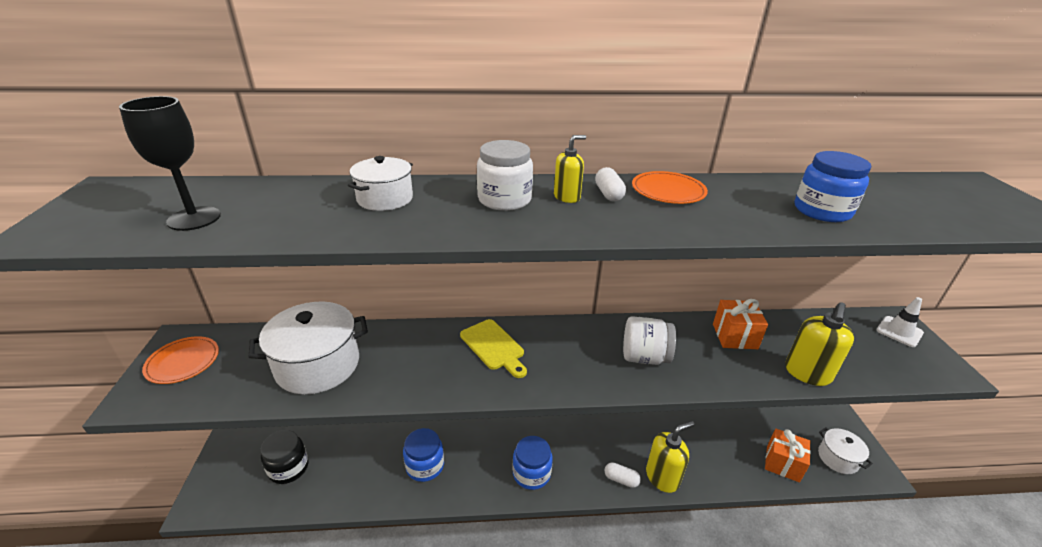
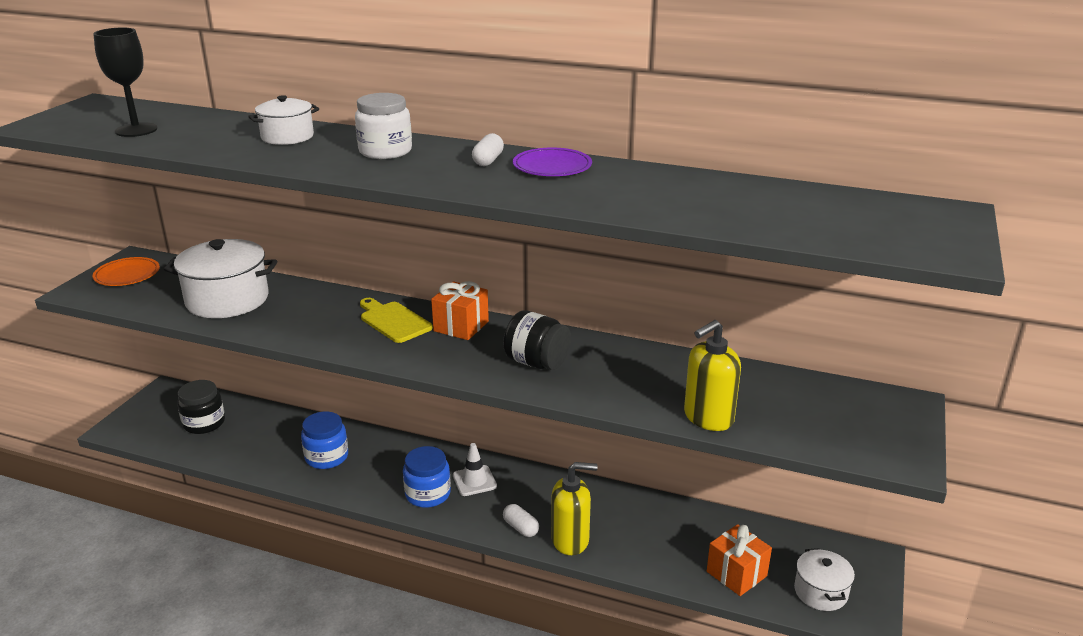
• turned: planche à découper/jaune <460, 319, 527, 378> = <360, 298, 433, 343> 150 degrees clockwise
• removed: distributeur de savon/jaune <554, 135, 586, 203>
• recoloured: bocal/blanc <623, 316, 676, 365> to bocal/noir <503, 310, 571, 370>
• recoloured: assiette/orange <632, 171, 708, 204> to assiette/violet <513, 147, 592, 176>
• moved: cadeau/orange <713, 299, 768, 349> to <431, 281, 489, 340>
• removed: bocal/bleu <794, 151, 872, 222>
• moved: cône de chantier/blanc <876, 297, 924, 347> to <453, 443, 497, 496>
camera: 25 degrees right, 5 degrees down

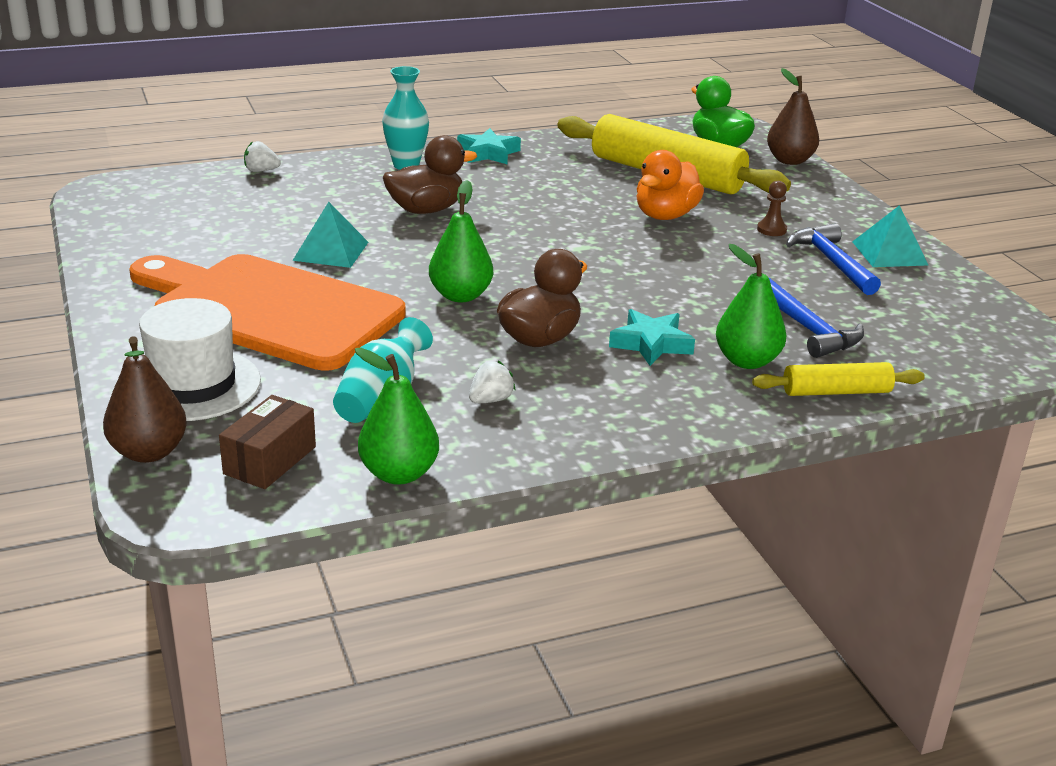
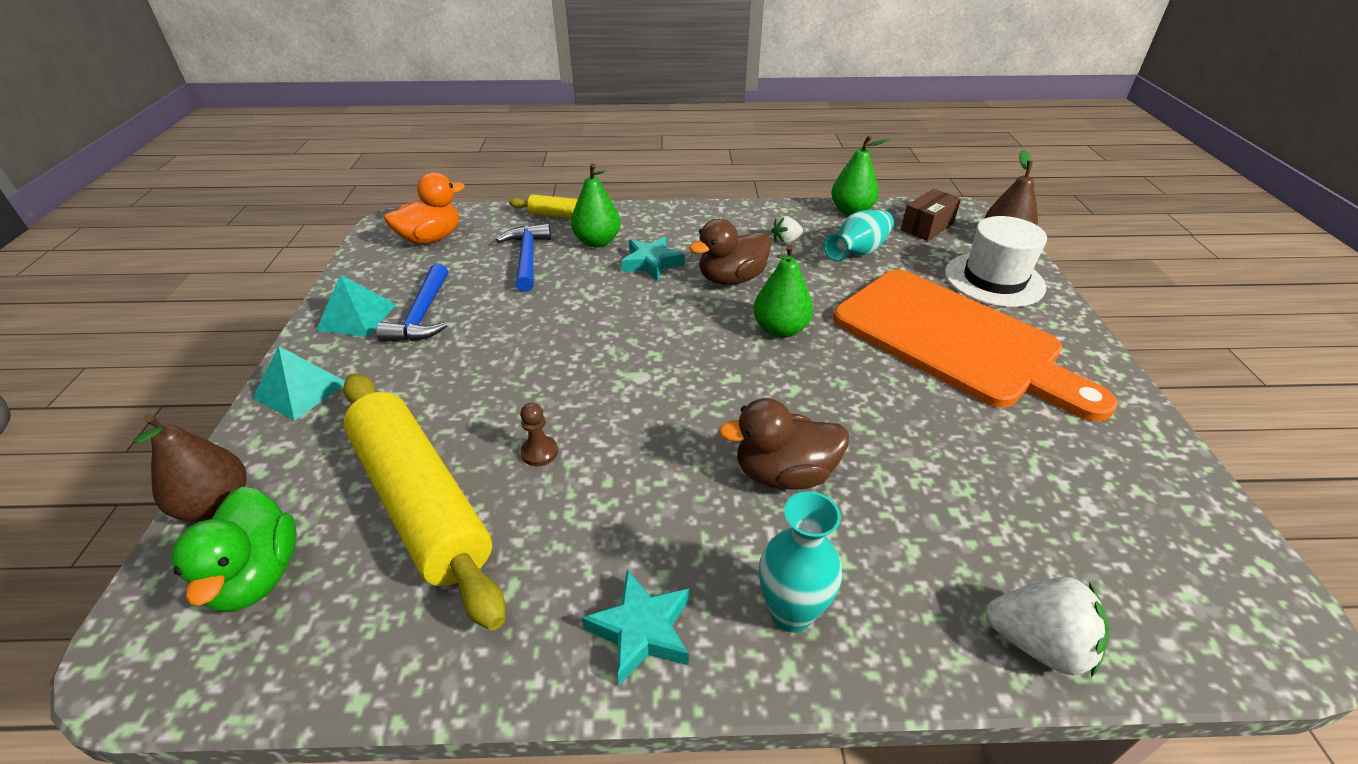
• resized: fraise/blanc <244, 141, 281, 172> = <985, 577, 1110, 678> x1.70
• moved: pyramide/turquoise <292, 202, 368, 268> to <253, 346, 345, 421>
• moved: canard/orange <637, 150, 704, 220> to <384, 172, 465, 244>
• moved: pion/marron <757, 181, 787, 236> to <520, 403, 558, 466>
camera: 160 degrees left, 10 degrees up

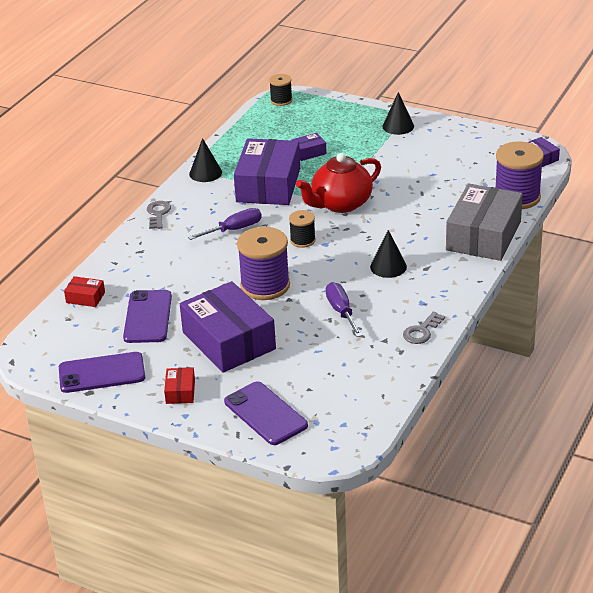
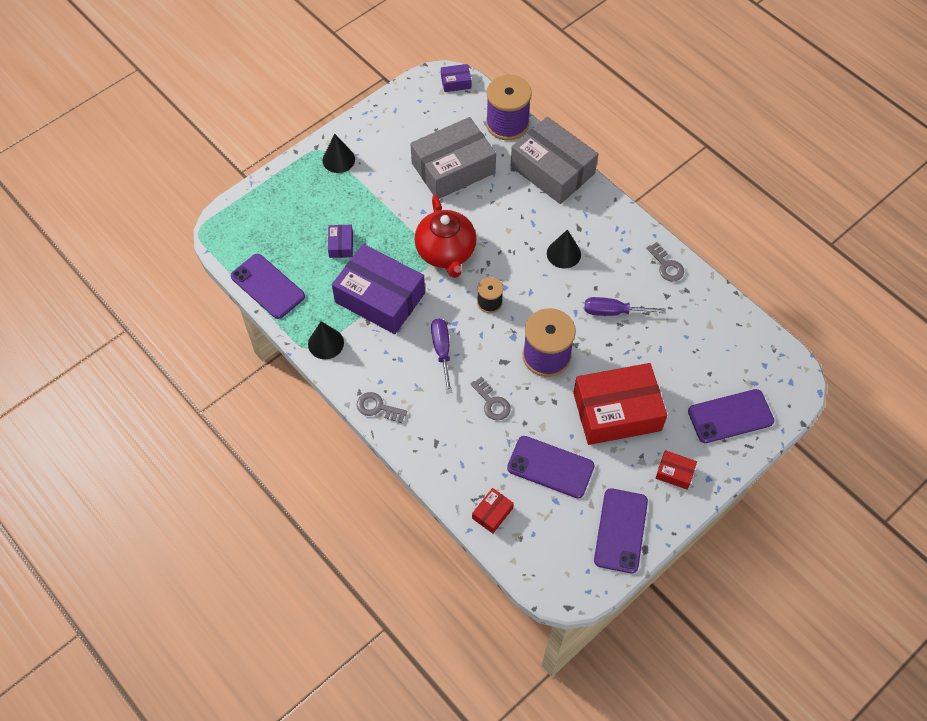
• recoloured: boîte/violet <180, 281, 276, 372> to boîte/rouge <573, 363, 667, 445>
• removed: bobine/noir <269, 74, 292, 106>
• added: téléphone/violet <231, 254, 305, 319>
• added: boîte/gris <410, 117, 496, 199>
• added: clé/gris <470, 377, 511, 421>
camera: 70 degrees left, 25 degrees up

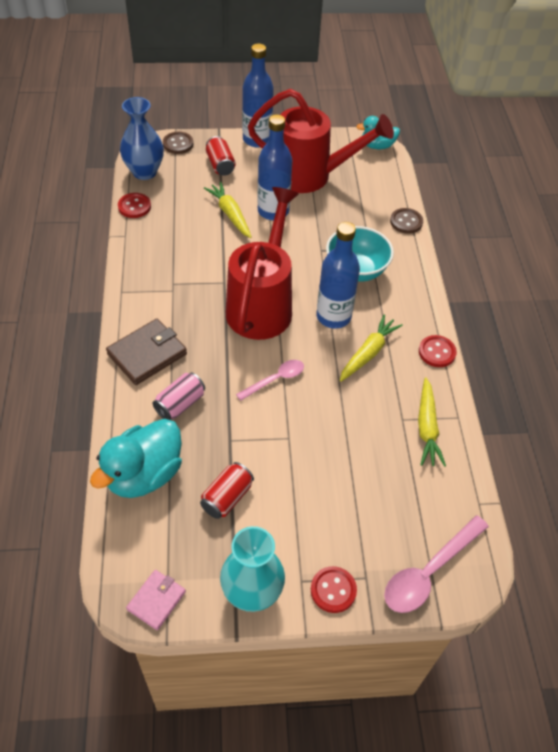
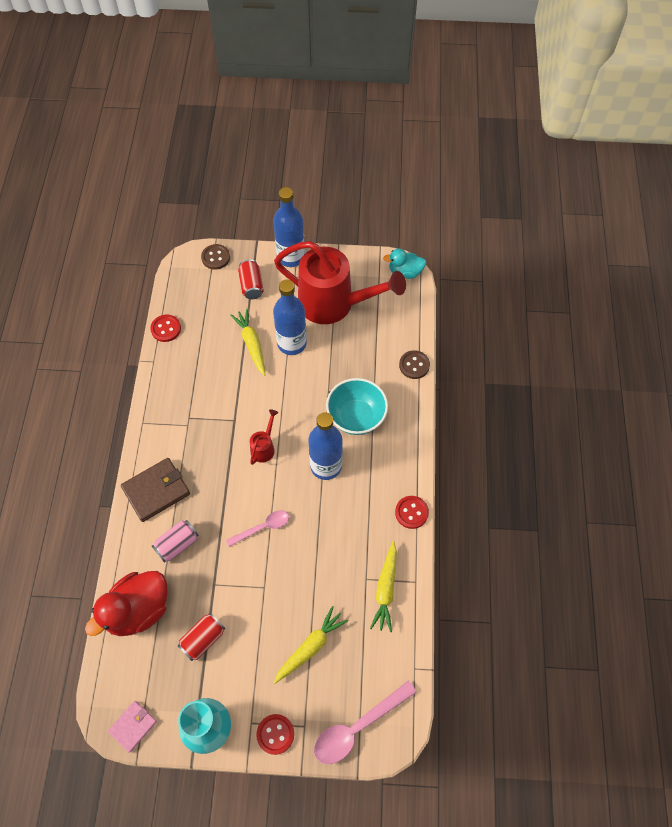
• recoloured: canard/turquoise <90, 419, 182, 498> to canard/rouge <85, 571, 168, 636>
• removed: vase/bleu <120, 97, 164, 180>
• resized: arrosoir/rouge <226, 187, 299, 340> = <250, 409, 278, 465> x0.40
• moved: carotte/jaune <340, 315, 403, 382> to <274, 606, 348, 683>
camera: 10 degrees right, 10 degrees up

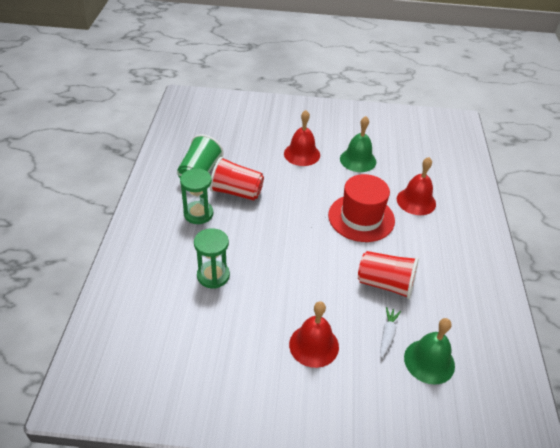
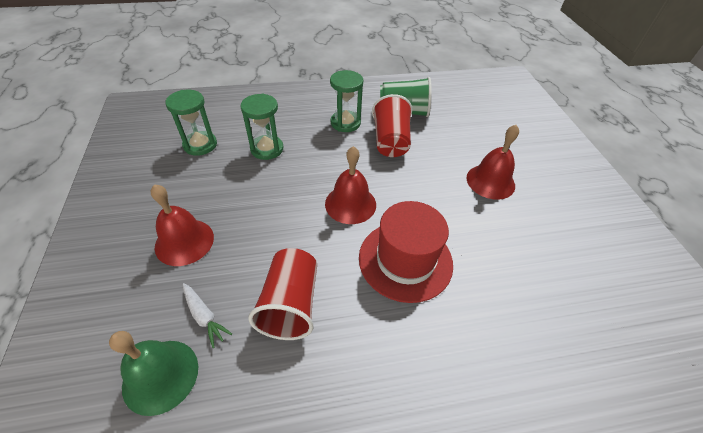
• removed: cloche/vert <340, 116, 376, 172>
• turned: carotte/blanc <380, 307, 401, 358> = <183, 283, 232, 348> 45 degrees clockwise
• moved: cloche/rouge <397, 157, 436, 215> to <325, 146, 376, 224>
• added: sablier/vert <166, 90, 217, 156>
camera: 75 degrees right, 5 degrees up

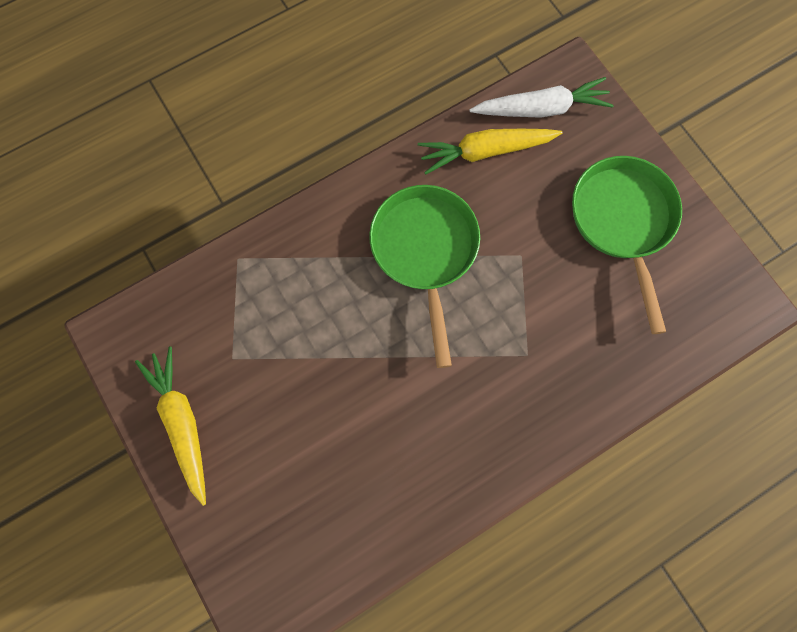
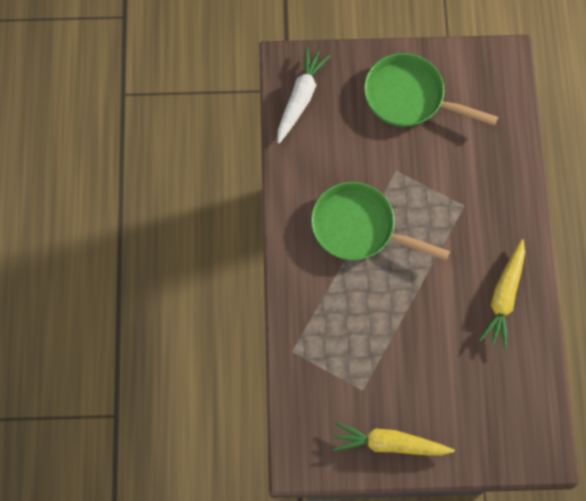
• moved: carotte/jaune <418, 129, 563, 174> to <479, 239, 525, 349>
camera: 60 degrees left, 5 degrees down

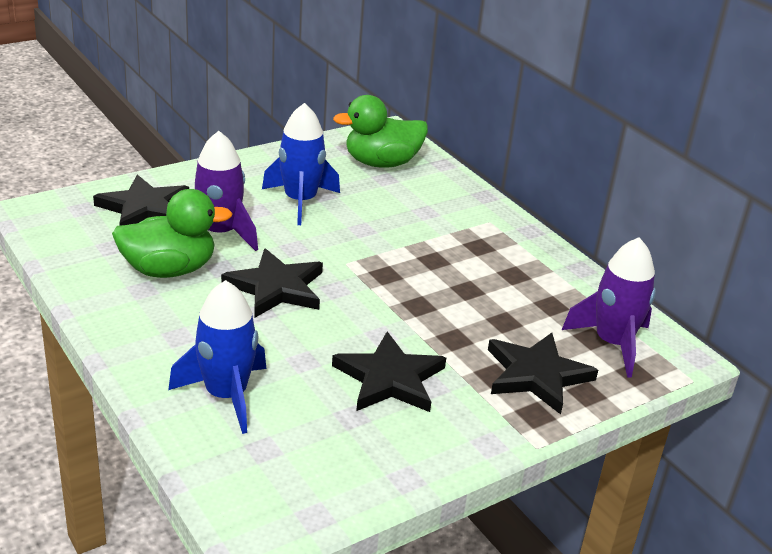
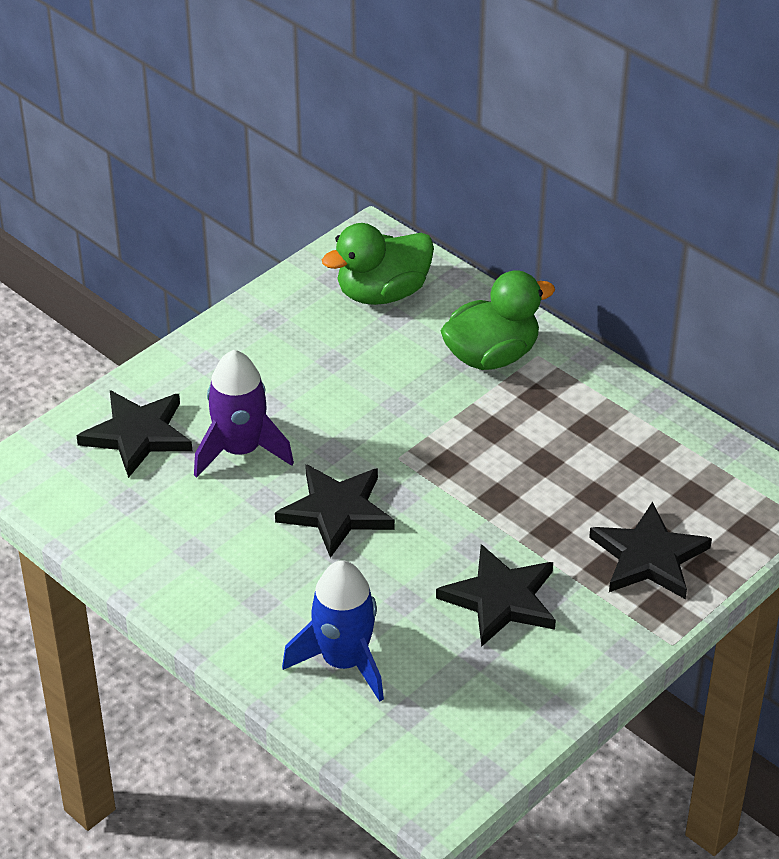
• moved: canard/vert <112, 189, 233, 278> to <441, 270, 555, 370>
• removed: fusée/bleu <262, 103, 340, 225>
• removed: fusée/violet <562, 237, 656, 378>
camera: 10 degrees left, 10 degrees up

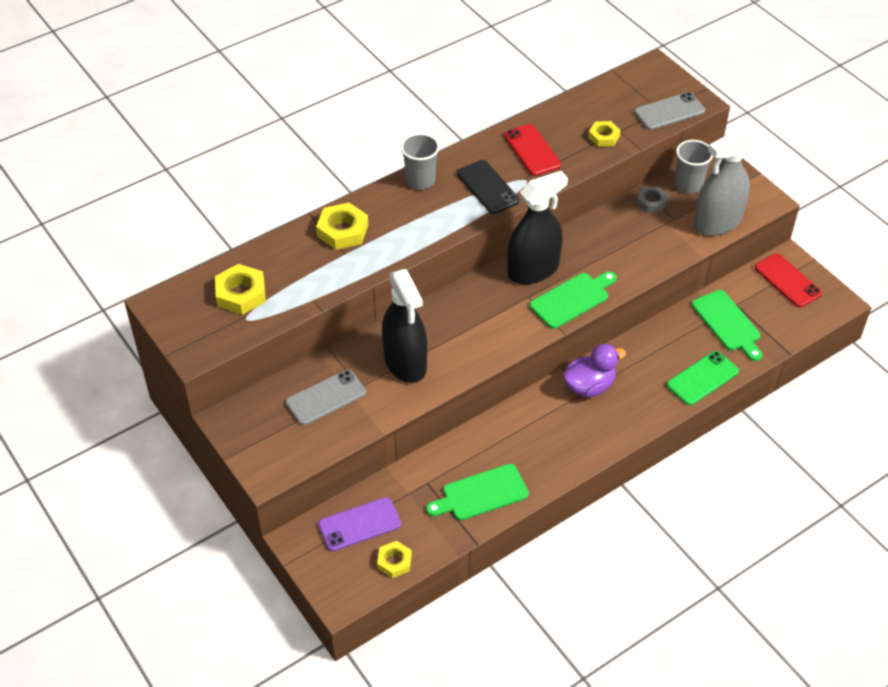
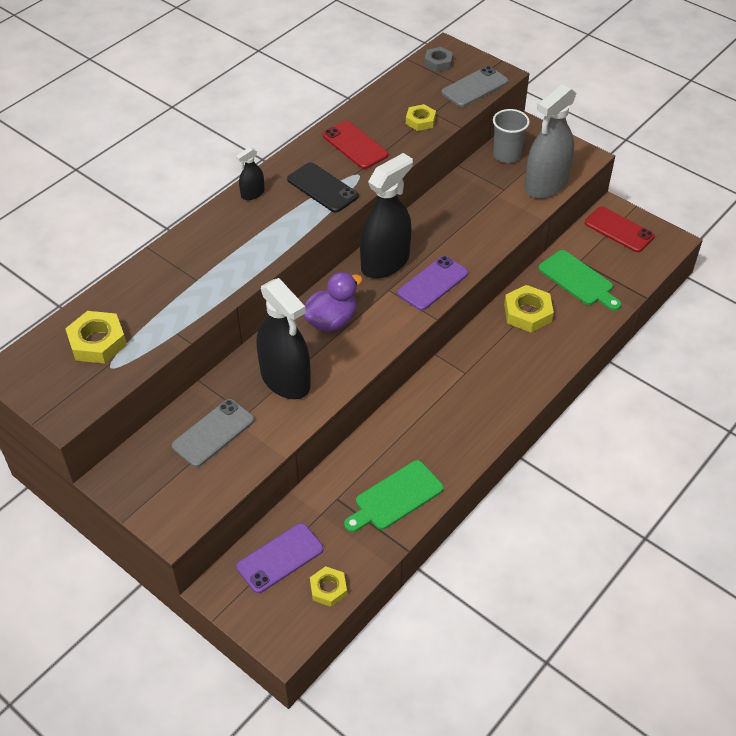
• moved: écrou/jaune <316, 202, 368, 250> to <504, 285, 554, 332>
• replaced: gobelet/gris <401, 133, 440, 190> to vaporisateur/noir <236, 147, 264, 200>
• replaced: planche à découper/vert <530, 271, 617, 329> to téléphone/violet <397, 256, 468, 311>
• moved: canard/violet <563, 344, 626, 397> to <303, 272, 363, 332>
• moved: écrou/gris <636, 187, 669, 213> to <424, 47, 453, 72>
• removed: téléphone/vert <667, 351, 739, 406>
camera: 15 degrees left, 0 degrees up

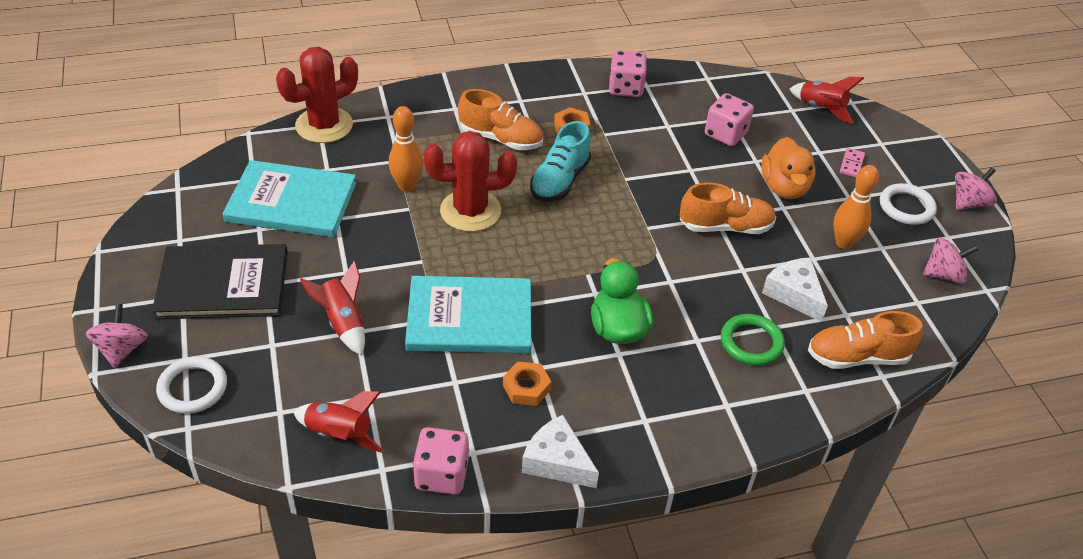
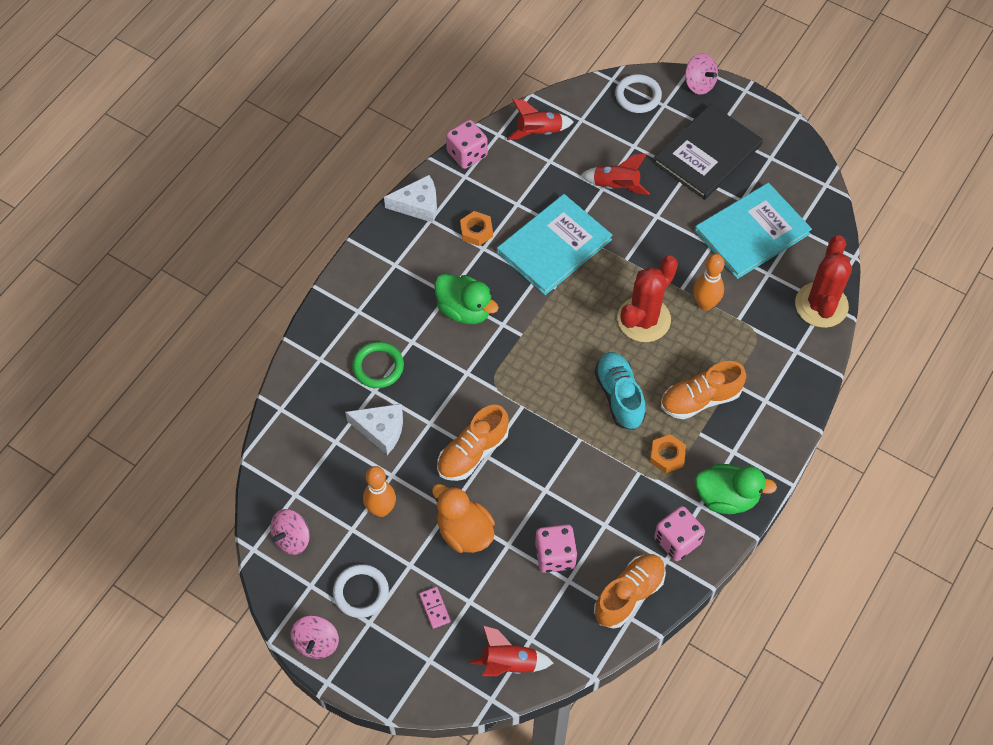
• moved: chaussure/orange <808, 311, 923, 369> to <594, 554, 666, 629>
• added: canard/vert <695, 464, 777, 514>
camera: 140 degrees right, 15 degrees up

